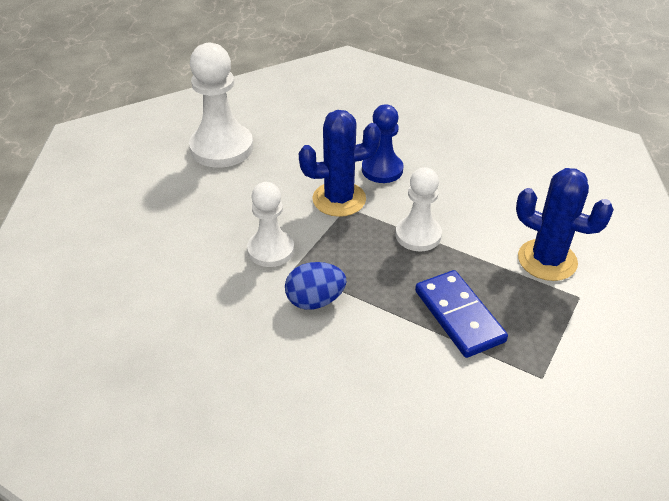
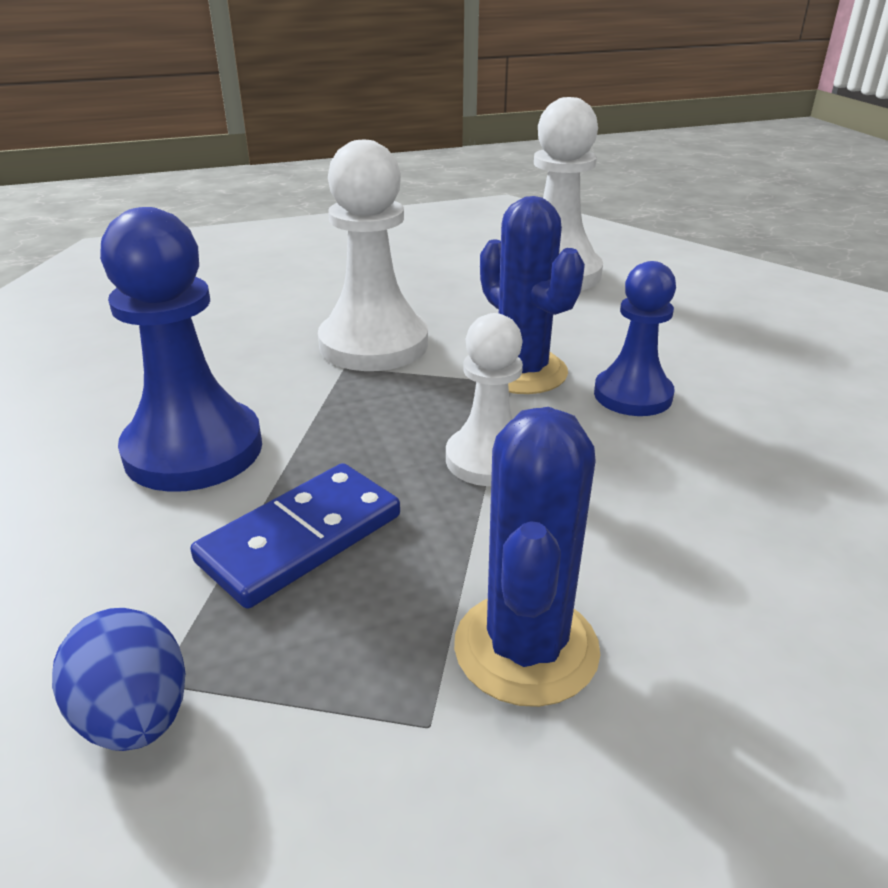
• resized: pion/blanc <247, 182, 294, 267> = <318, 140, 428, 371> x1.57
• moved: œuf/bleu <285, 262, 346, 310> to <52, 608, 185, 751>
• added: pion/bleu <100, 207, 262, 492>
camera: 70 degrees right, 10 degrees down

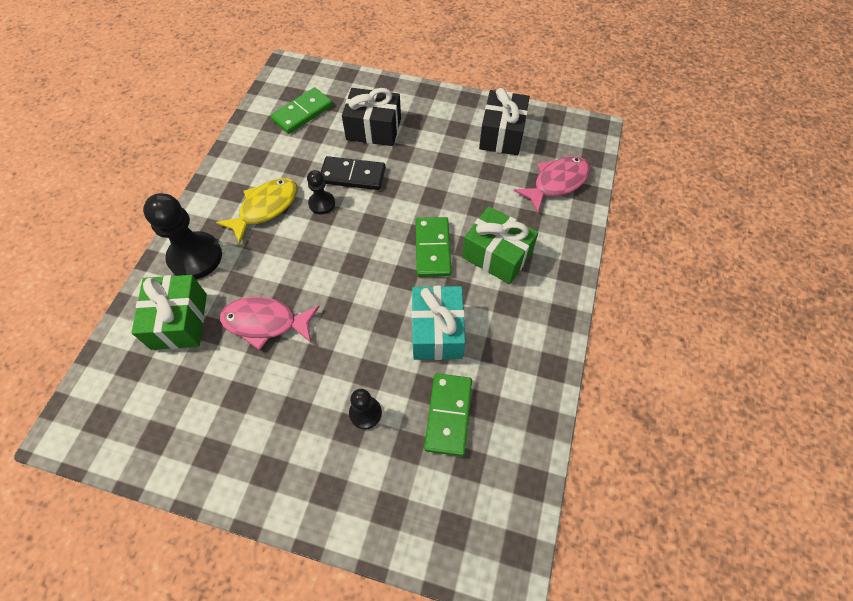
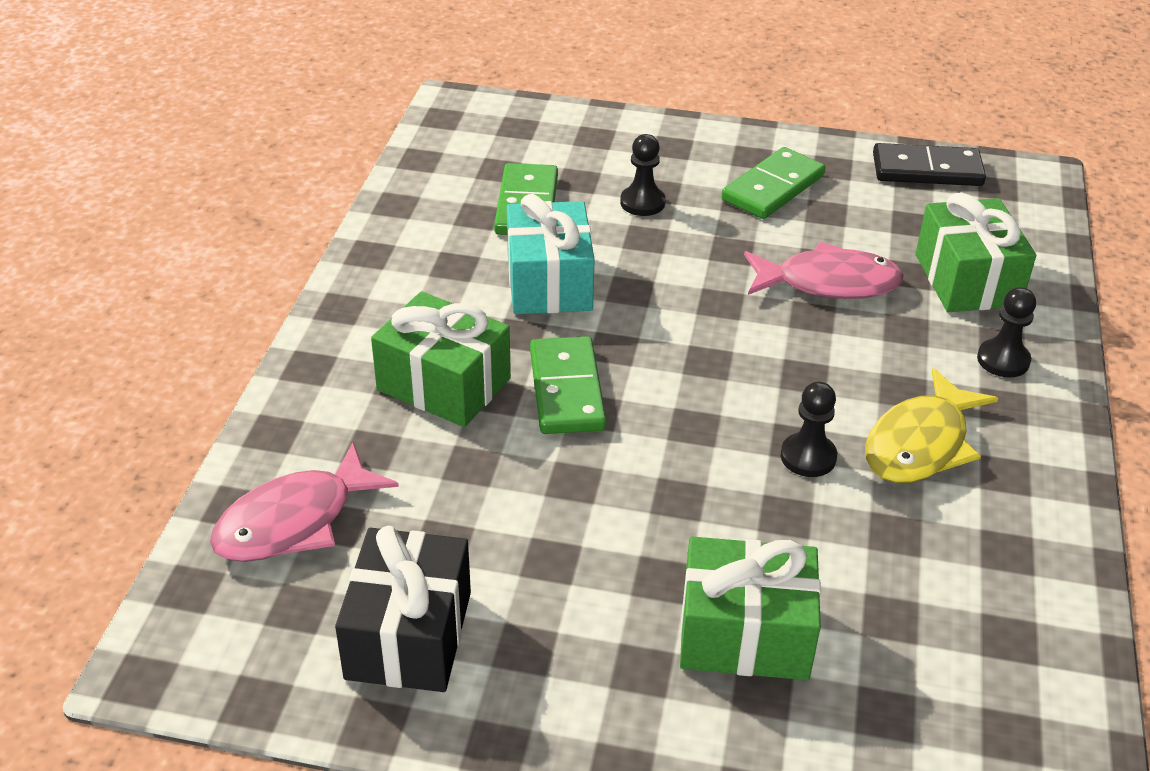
• resized: pion/noir <143, 193, 222, 279> = <977, 287, 1036, 377> x0.53
• moved: domino/vert <270, 88, 333, 134> to <721, 147, 825, 219>
• moved: domino/noir <321, 156, 386, 190> to <873, 143, 986, 186>
• recoloured: cadeau/noir <342, 88, 401, 146> to cadeau/vert <680, 537, 821, 680>
camera: 175 degrees right, 20 degrees down

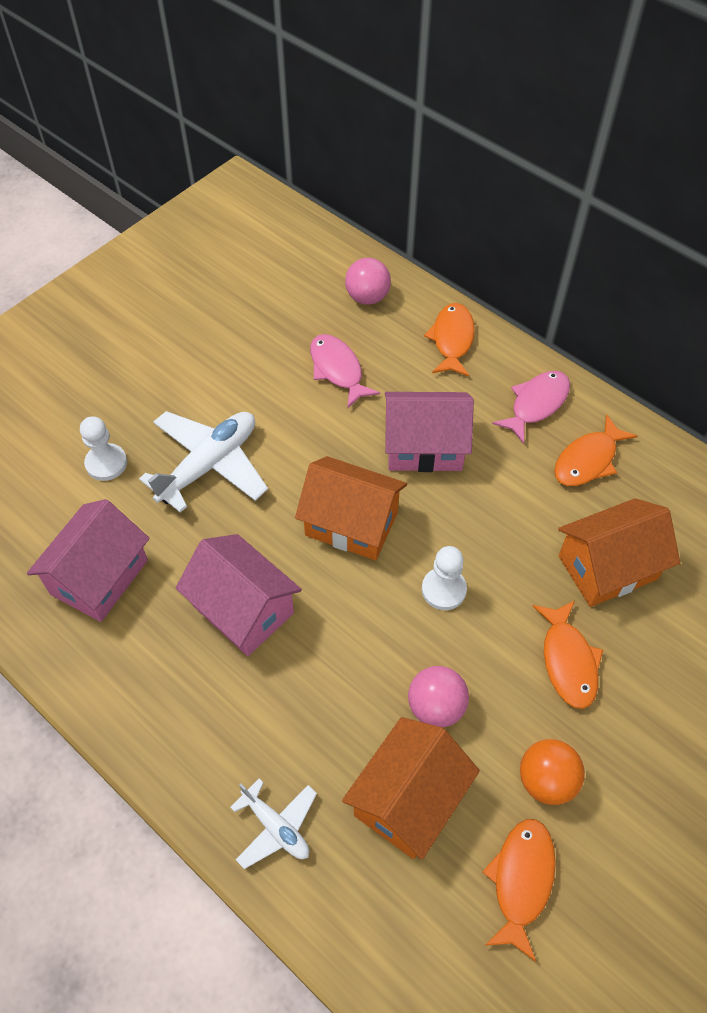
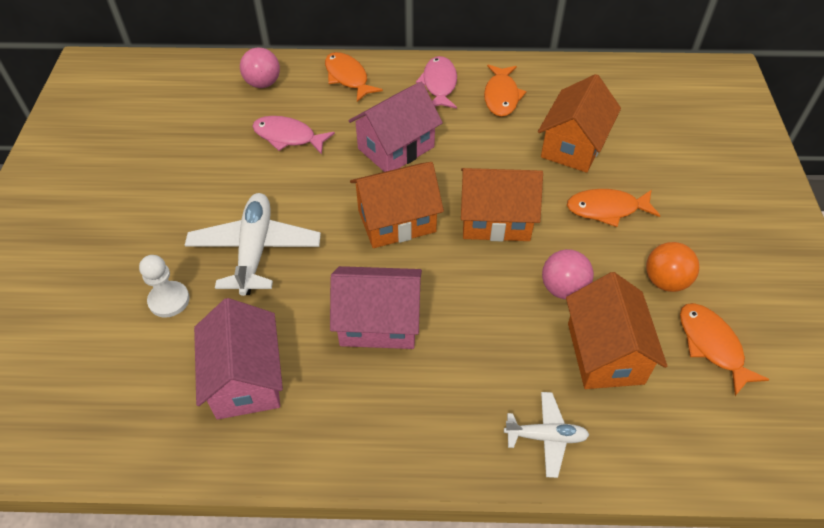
• replaced: pion/blanc <422, 546, 467, 610> to maison/orange <461, 168, 543, 241>
• turned: poisson/orange <533, 600, 603, 709> = <567, 189, 660, 227> 135 degrees clockwise
camera: 40 degrees left, 5 degrees down

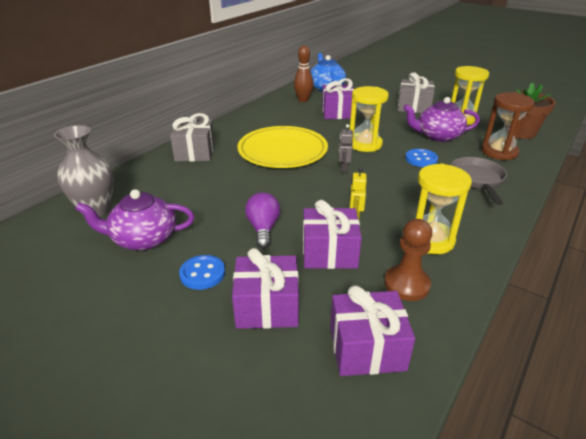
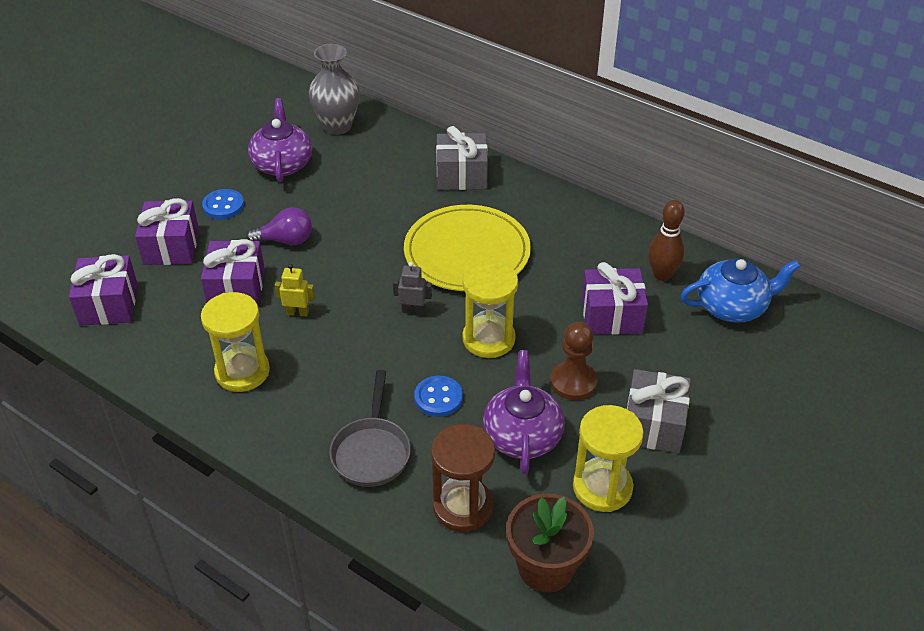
• moved: pion/marron <384, 219, 432, 301> to <550, 322, 598, 400>
• turned: poêle/gris <451, 157, 507, 205> = <329, 370, 411, 487> 90 degrees clockwise
camera: 90 degrees right, 10 degrees up

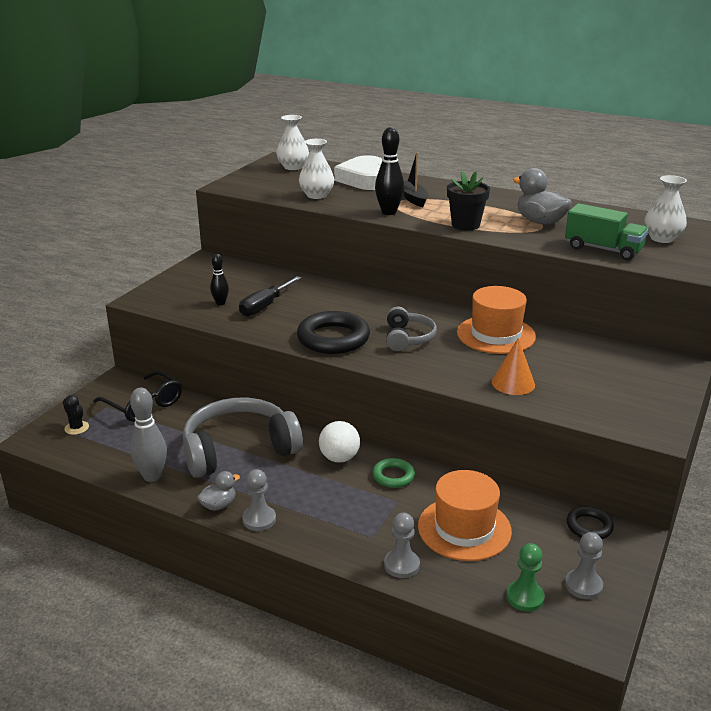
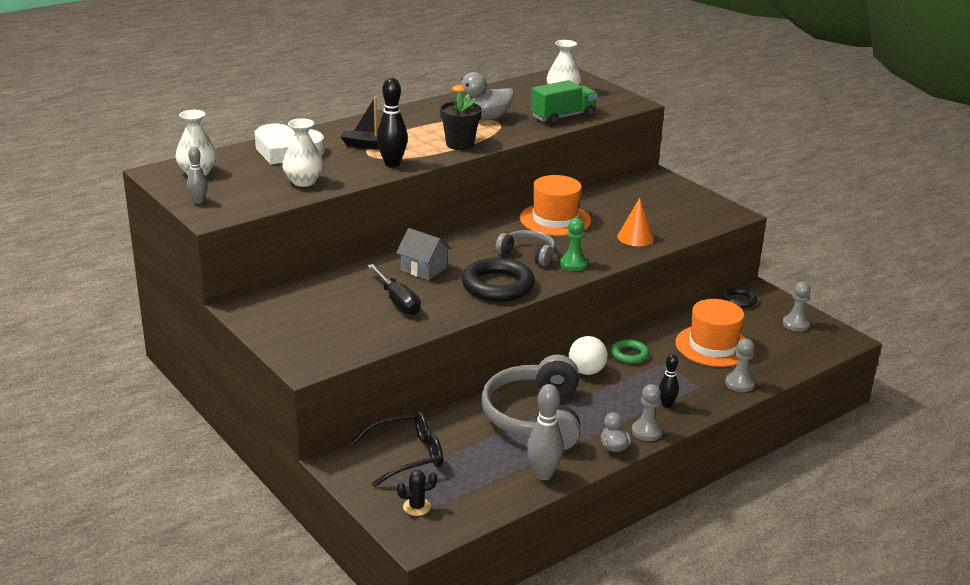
• moved: quille/noir <210, 254, 229, 305> to <659, 354, 679, 408>
• moved: pion/vert <506, 543, 545, 612> to <560, 218, 588, 271>
• added: quille/gris <187, 146, 208, 204>
• added: maison/gris <396, 228, 452, 280>
camera: 65 degrees left, 0 degrees up

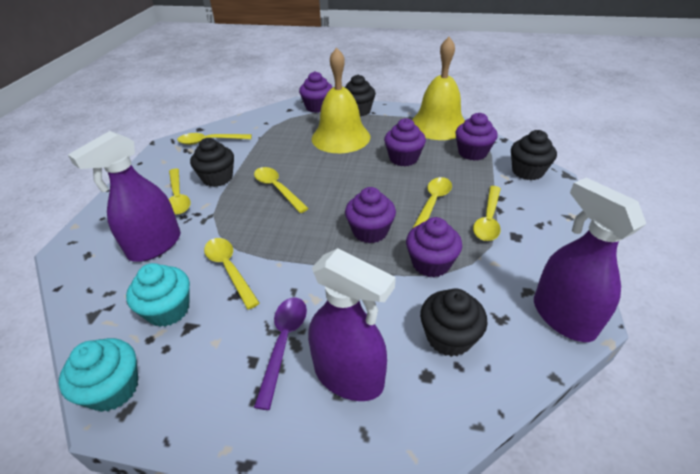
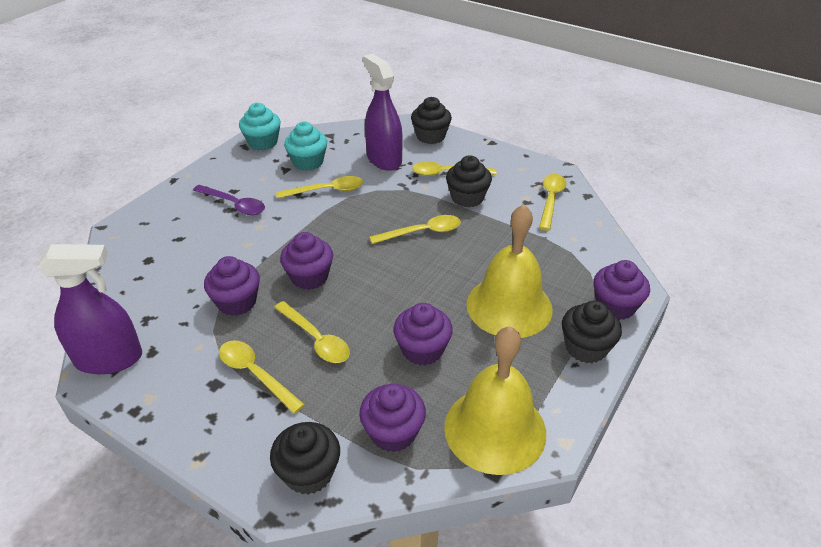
• removed: vaporisateur/violet <308, 248, 396, 401>
• moved: muffin/noir <420, 289, 488, 357> to <411, 97, 452, 144>
camera: 110 degrees right, 0 degrees up

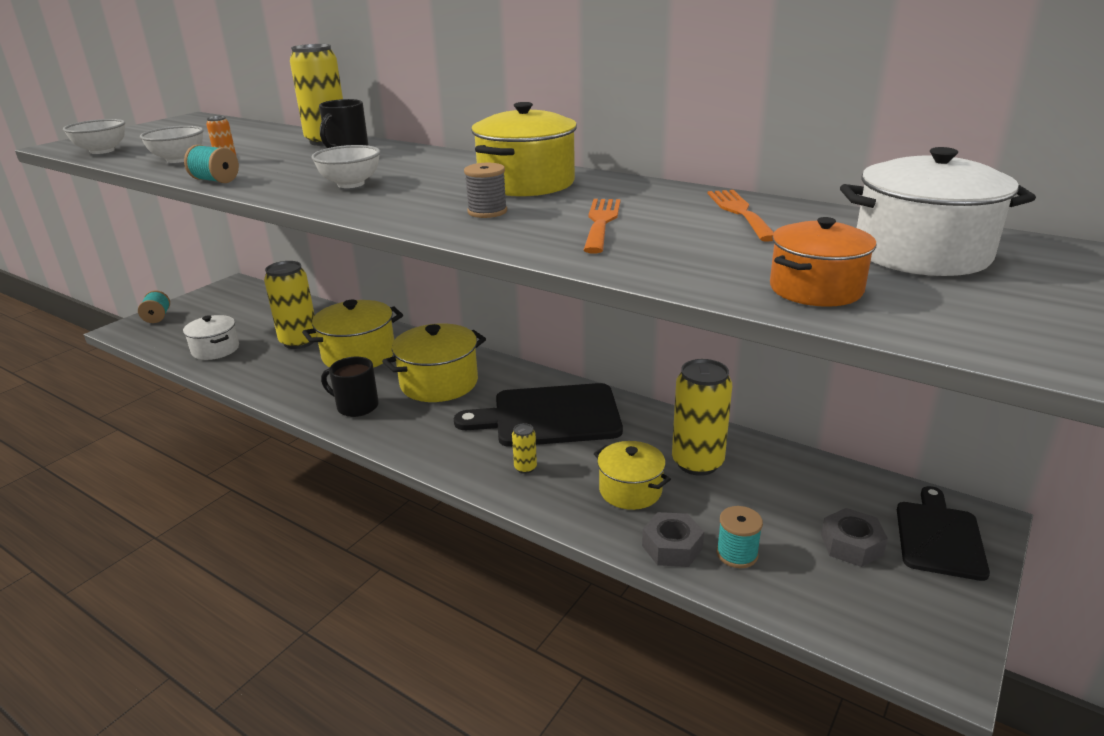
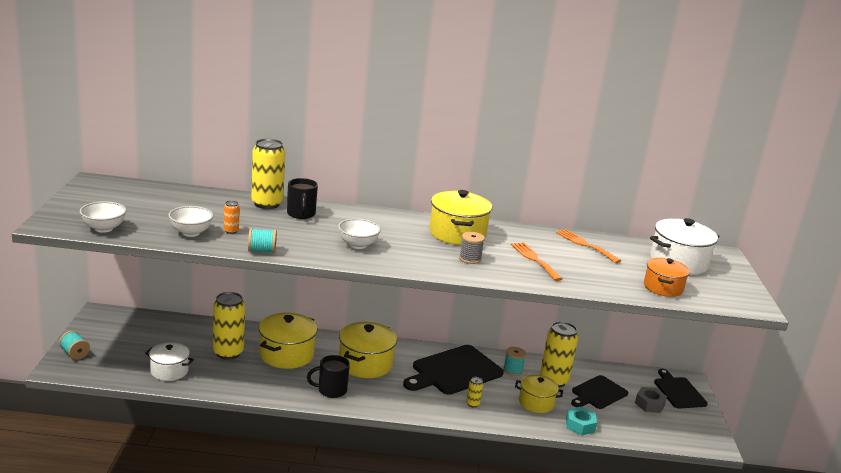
• recoloured: écrou/gris <642, 512, 704, 567> to écrou/turquoise <566, 407, 597, 436>
• moved: bobine/turquoise <716, 506, 763, 568> to <503, 347, 526, 376>
• added: planche à découper/noir <571, 375, 628, 409>
camera: 35 degrees left, 5 degrees down

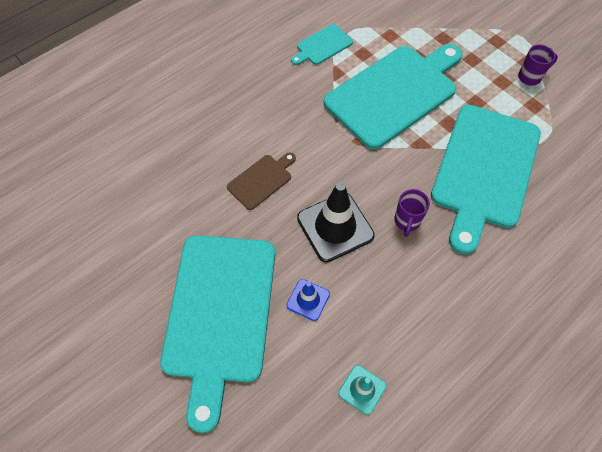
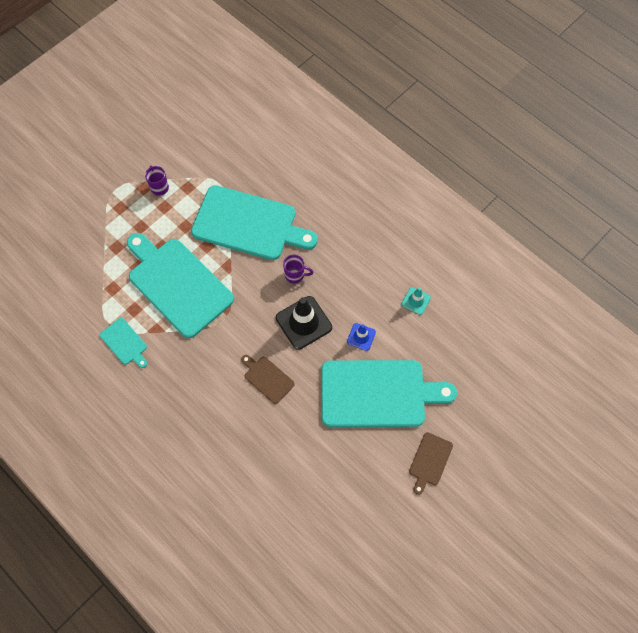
• added: planche à découper/marron <409, 432, 453, 495>
camera: 95 degrees left, 5 degrees up

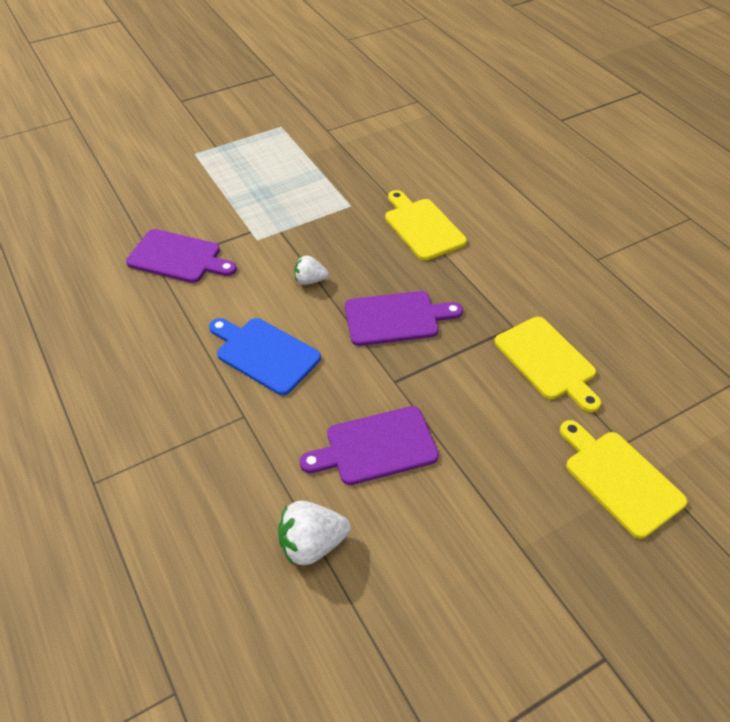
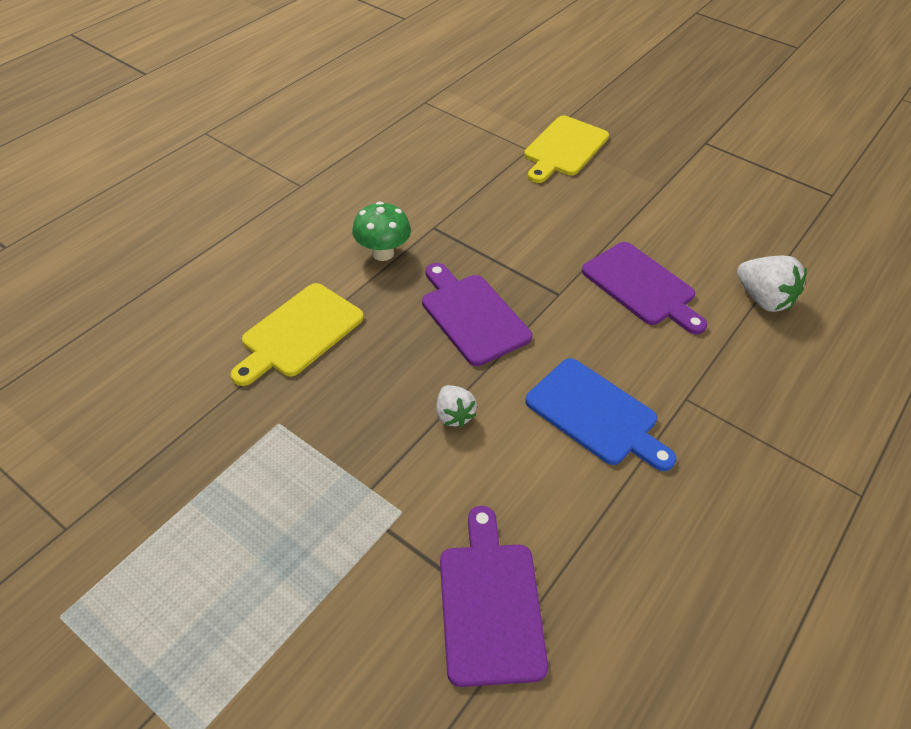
• turned: planche à découper/bleu <209, 318, 321, 395> = <525, 358, 676, 471> 60 degrees counterclockwise
• removed: planche à découper/jaune <494, 317, 601, 412>
• added: champignon/vert <352, 202, 411, 261>
camera: 115 degrees left, 0 degrees up

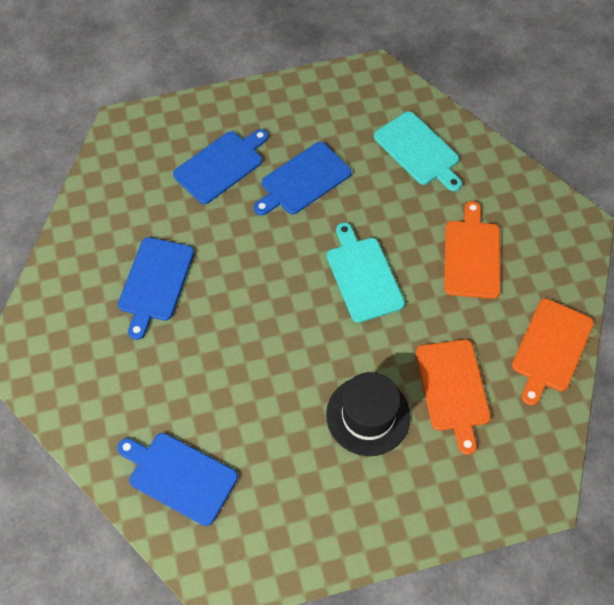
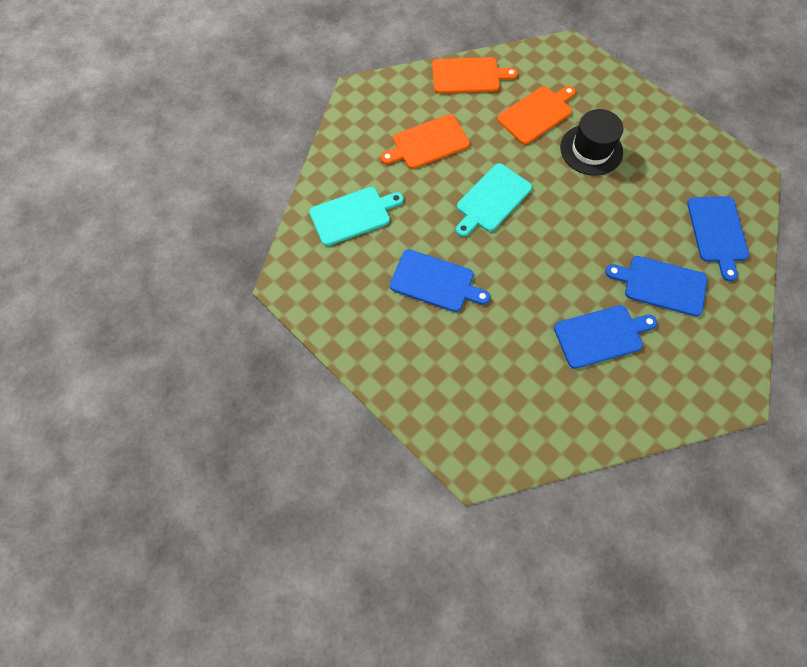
• moved: planche à découper/bleu <173, 129, 268, 204> to <605, 256, 707, 316>
• turned: planche à découper/turquoise <374, 111, 462, 191> = <309, 187, 404, 246> 45 degrees clockwise
camera: 120 degrees left, 5 degrees up

